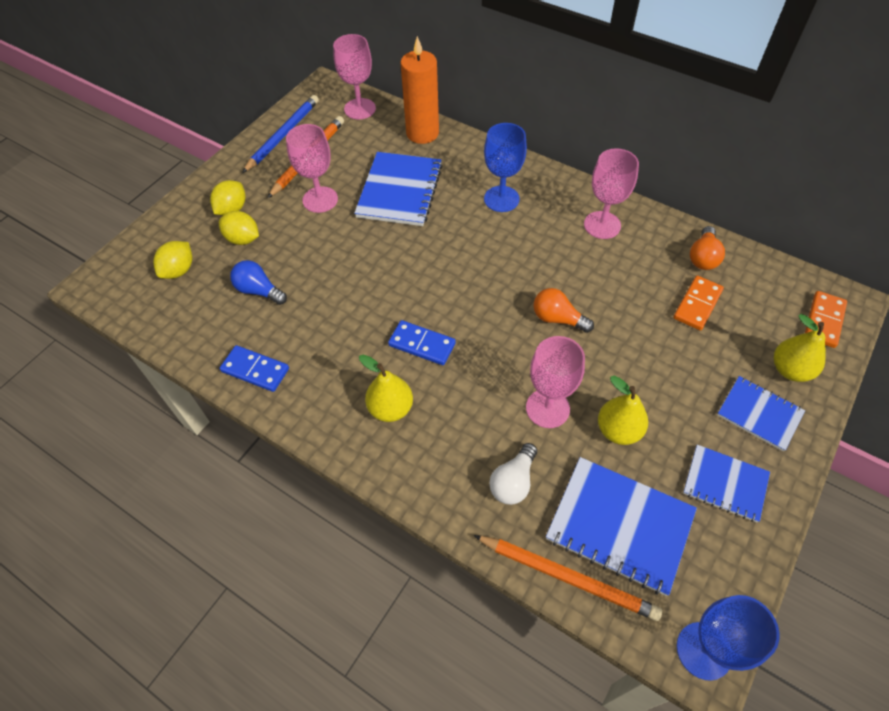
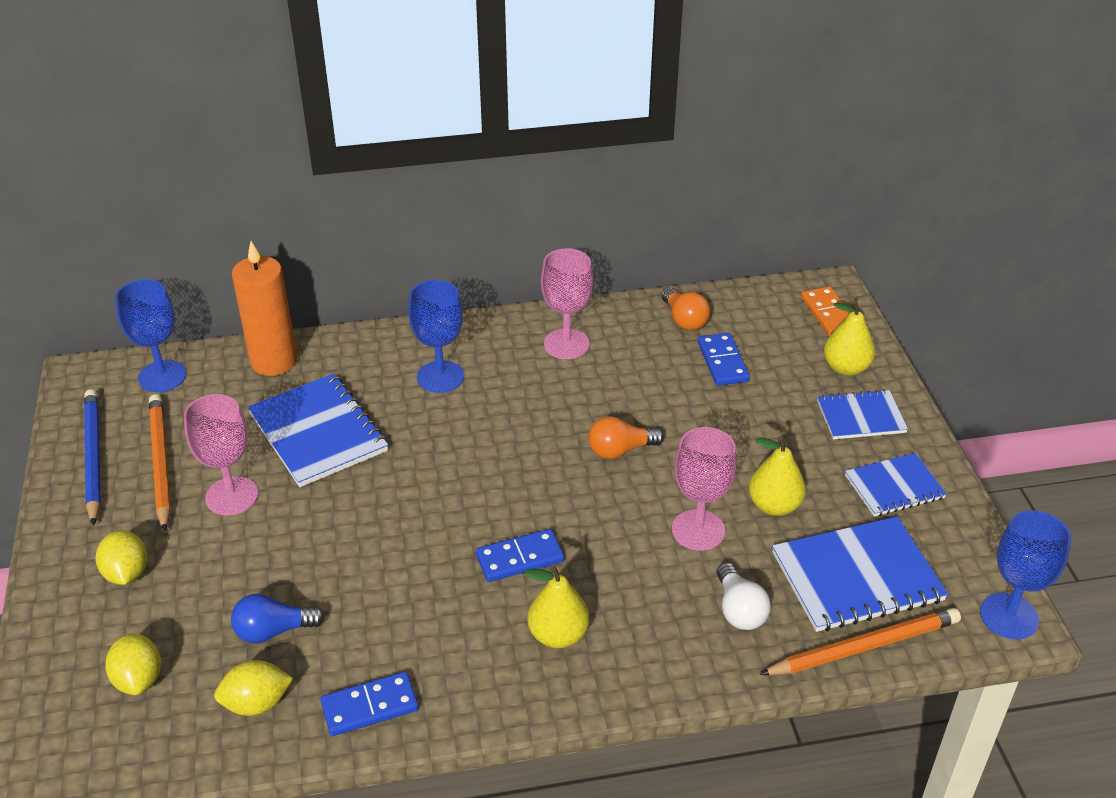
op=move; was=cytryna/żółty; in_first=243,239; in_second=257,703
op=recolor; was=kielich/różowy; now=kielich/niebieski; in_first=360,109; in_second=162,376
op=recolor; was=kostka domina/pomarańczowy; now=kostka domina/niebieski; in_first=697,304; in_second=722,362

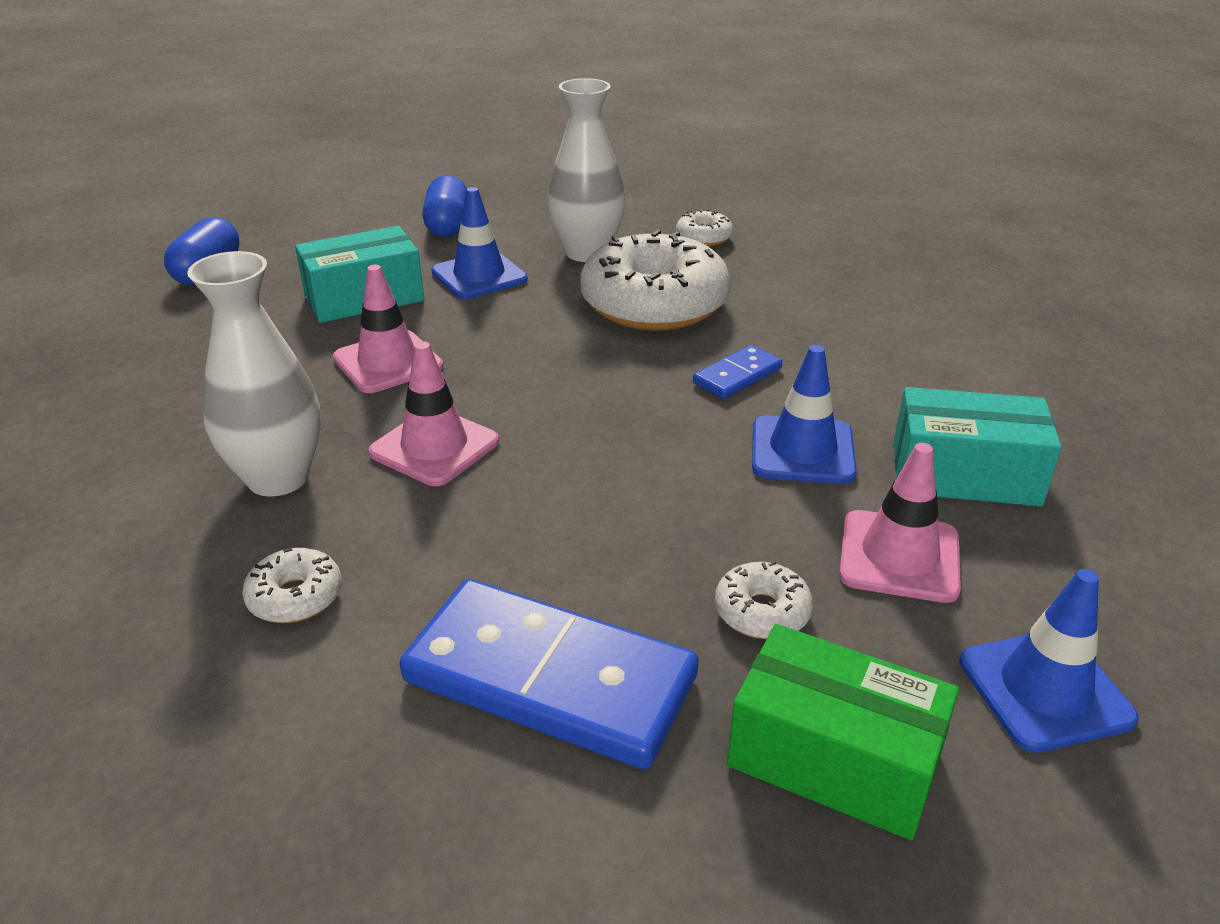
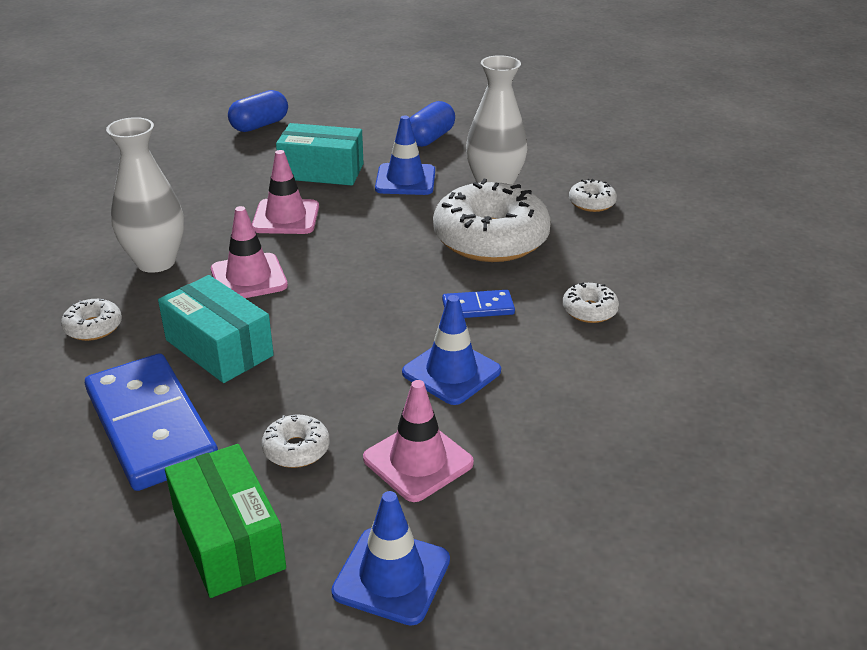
op=move; was=pudełko/turkusowy; in_first=964,474; in_second=219,348
op=insert; now=donut/biały; in_second=589,310

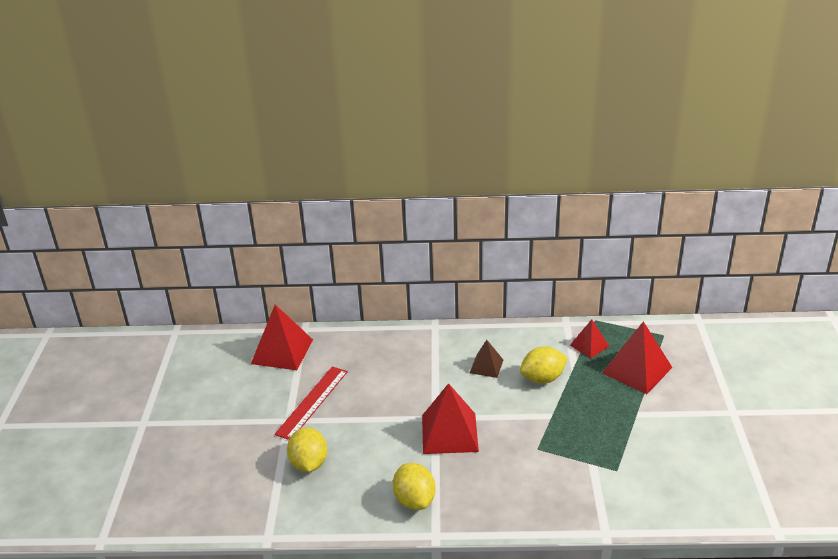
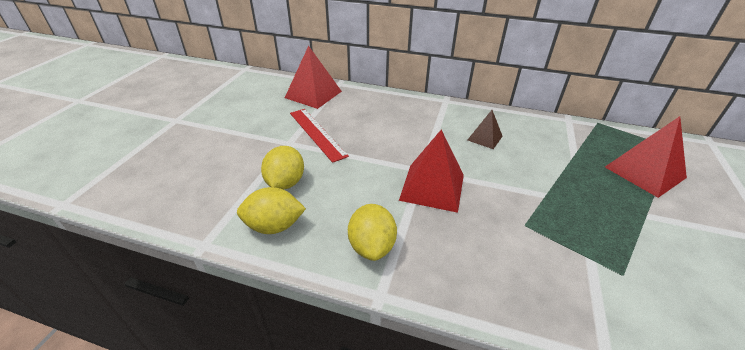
op=rotate; was=linijka/czerwony; in_first=312,402; in_second=317,133; clockwise=-75
op=move; was=cytryna/żółty; in_first=542,378; in_second=274,226
op=delete; was=piramida/czerwony; in_first=589,345

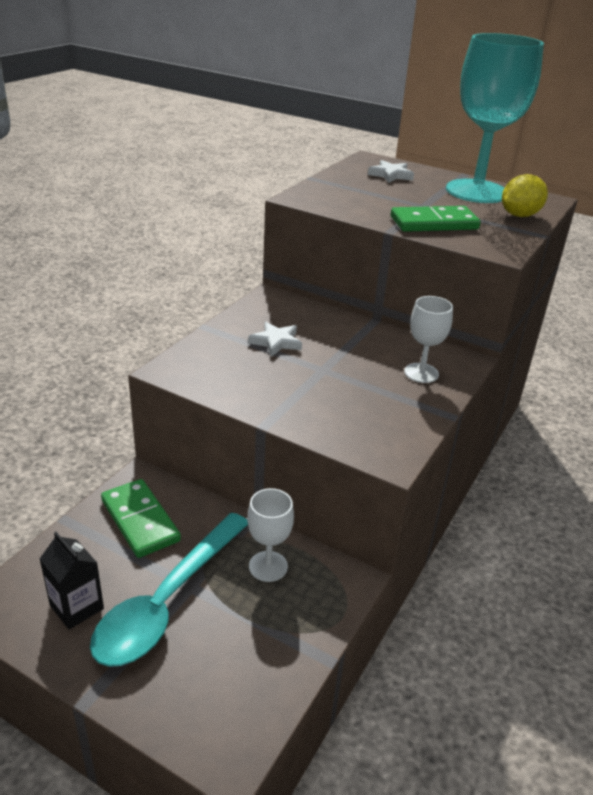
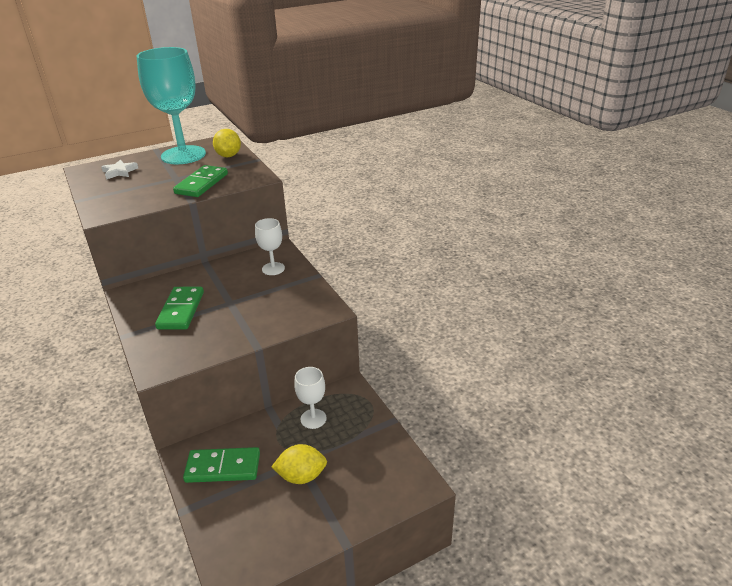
op=delete; was=karton mleka/czarny; in_first=76,607
op=replace; was=łyżka/turkusowy; now=cytryna/żółty; in_first=167,601; in_second=301,476
op=replace; was=gwiazda/biały; now=kostka domina/zielony; in_first=276,342; in_second=181,310

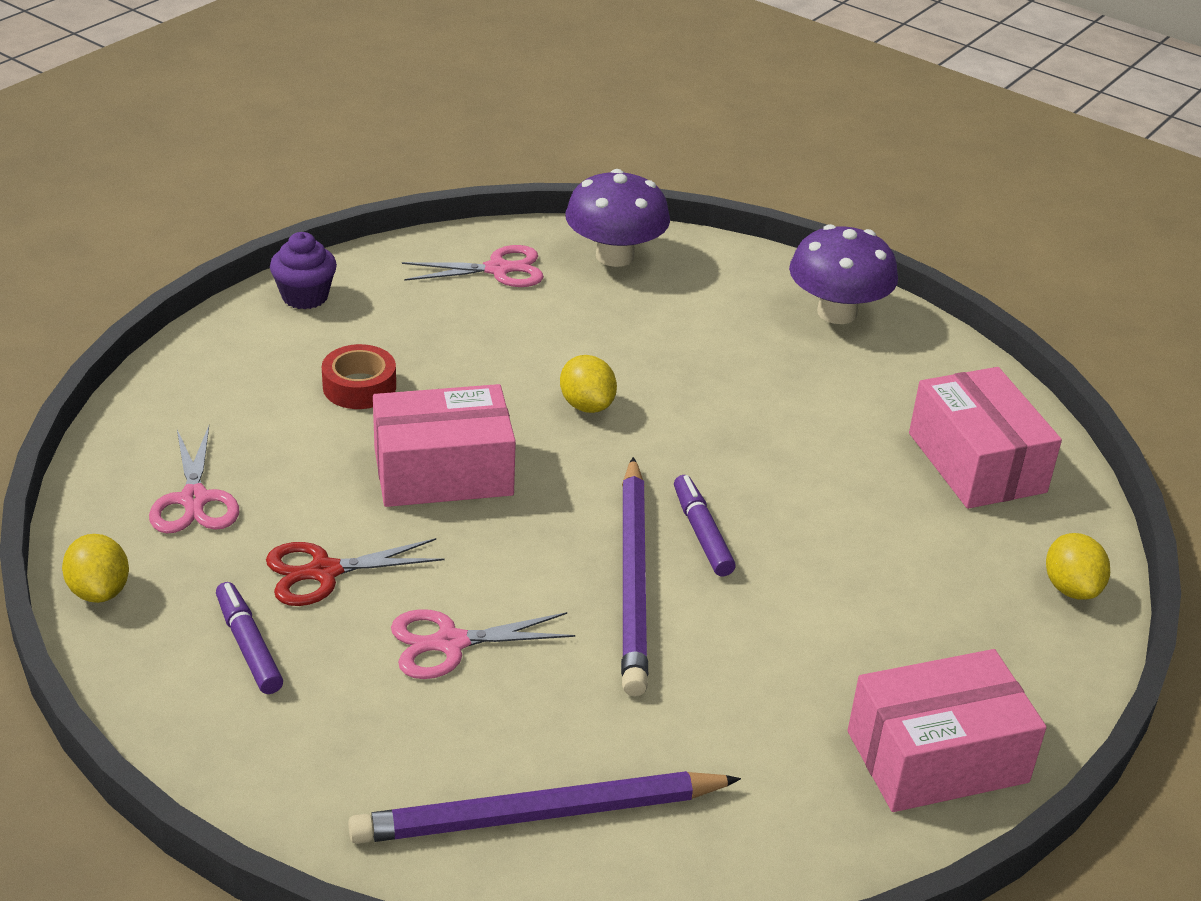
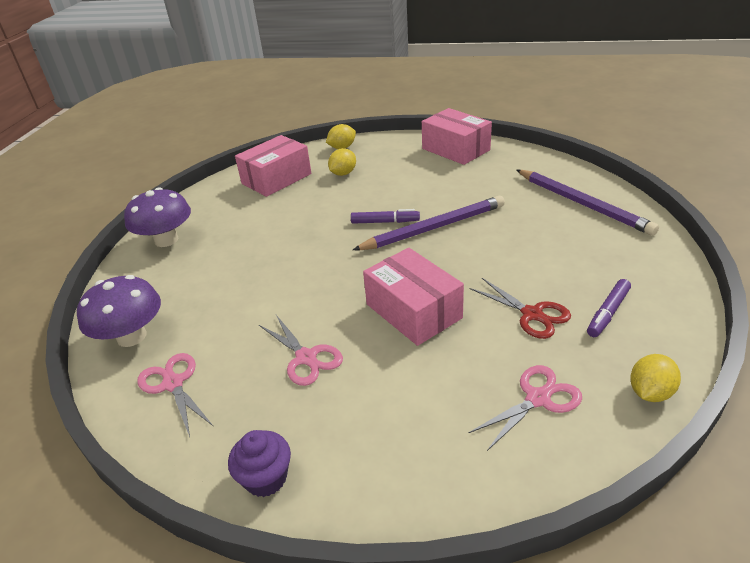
op=delete; was=taśma klejąca/czerwony; in_first=359,387
op=move; was=nożyczki/różowy; in_first=450,643; in_second=306,358
op=move; was=cytryna/żółty; in_first=586,405; in_second=343,173
op=rotate; was=flamaster/fioletowy; in_first=702,533; in_second=385,222; clockwise=-135

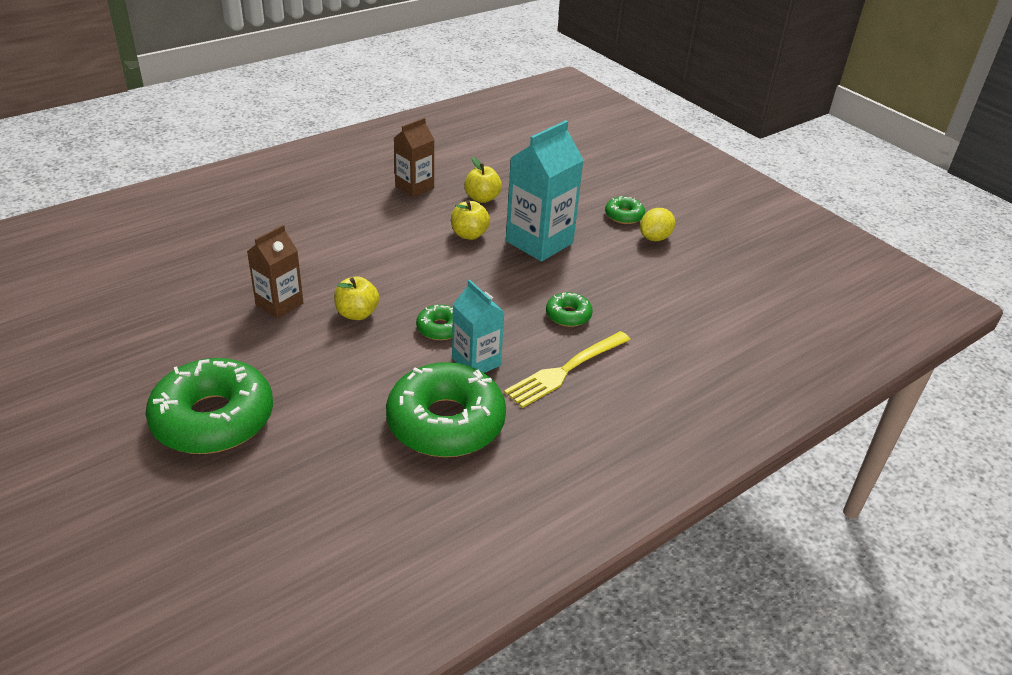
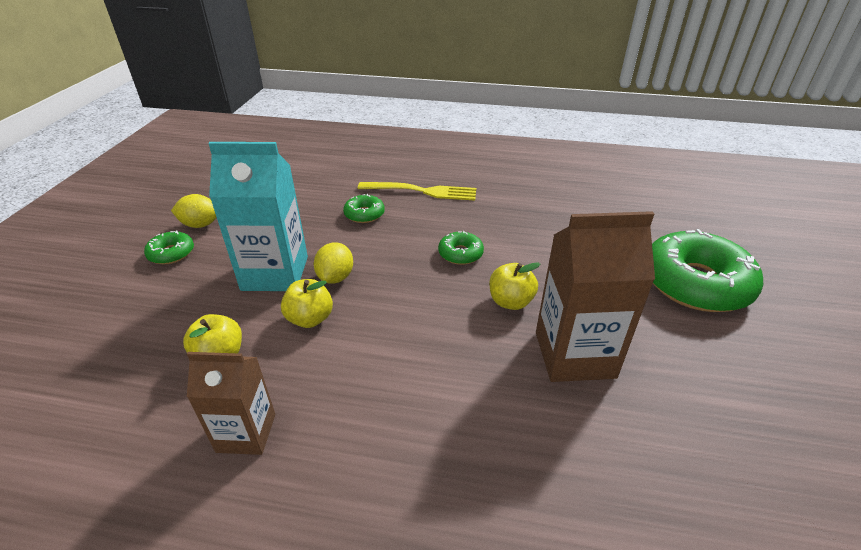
op=resize; was=karton mleka/brązowy; in_first=279,304; in_second=574,354; ratio=1.62
op=delete; was=donut/zielony; in_first=446,422
op=delete; was=karton mleka/turkusowy; in_first=476,362
op=insert; now=cytryna/żółty; in_second=336,277

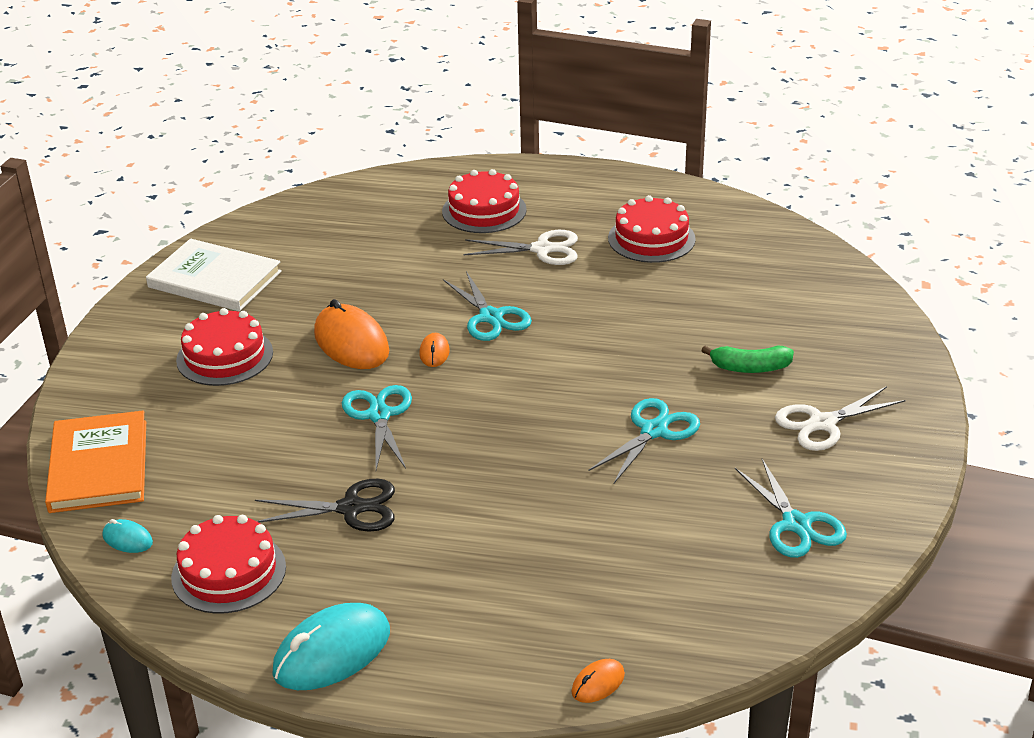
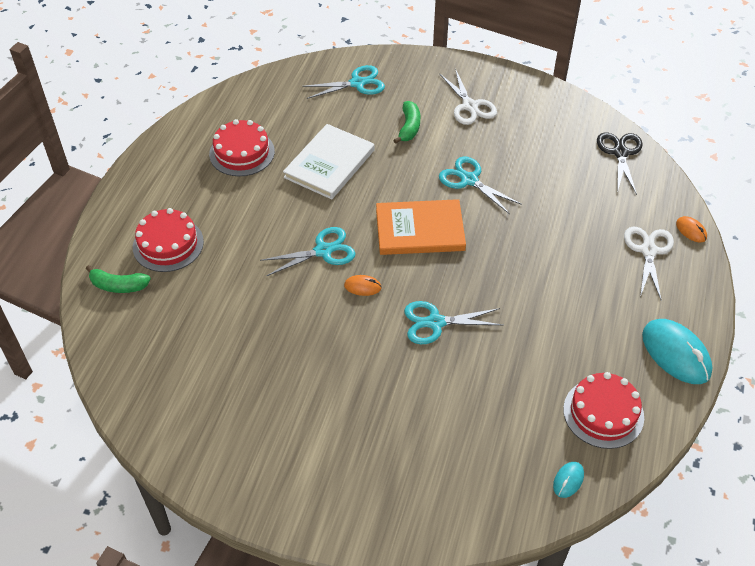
op=move; was=książka/pomarańczowy; in_first=98,466; in_second=420,230
op=move; was=książka/biały; in_first=214,279; in_second=329,164
op=delete; was=tort/czerwony; in_first=225,356
op=move; was=nożyczki/czarny; in_first=351,508; in_second=620,152
op=delete; was=myszka/pomarańczowy; in_first=351,343
op=move; was=nożyczki/biały; in_first=542,249; in_second=648,250
op=move; was=nożyczki/turkusowy; in_first=797,524; in_second=357,83
op=insert; now=banan/zielony; in_second=118,286

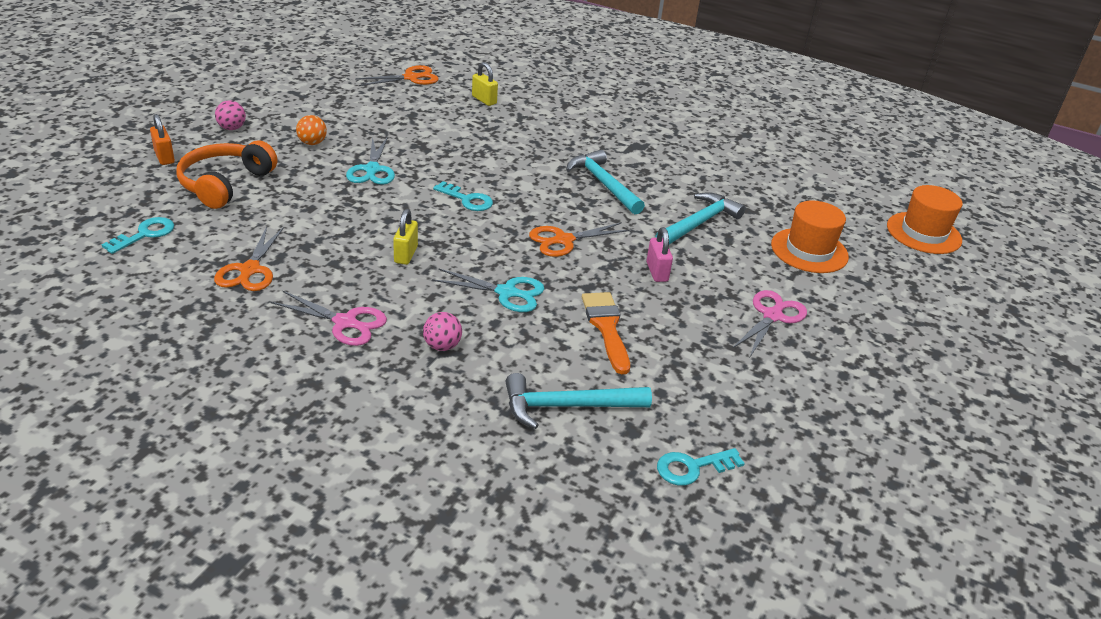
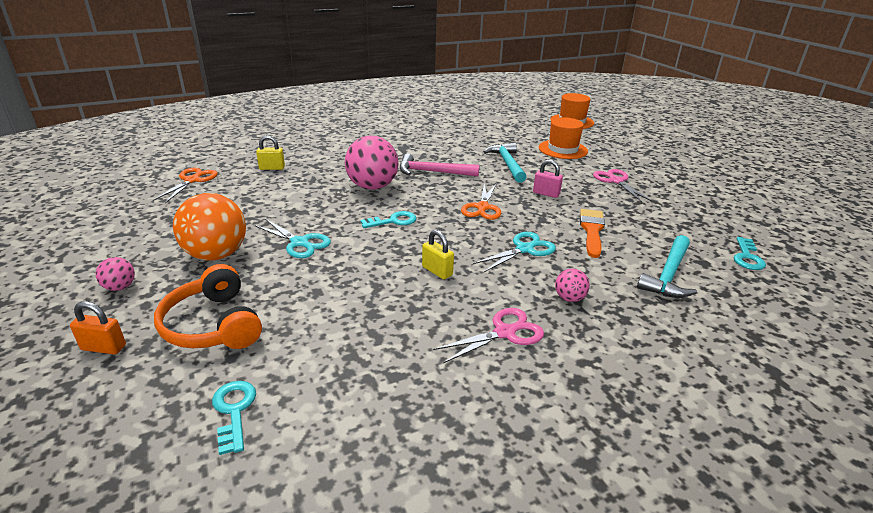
op=delete; was=nożyczki/pomarańczowy; in_first=250,270
op=resize; was=piłka/pomarańczowy; in_first=312,143; in_second=216,255; ratio=2.16
op=recolor; was=młotek/turkusowy; now=młotek/różowy; in_first=603,184; in_second=432,172
op=rotate; was=pędzel/pomarańczowy; in_first=606,327; in_second=592,230; clockwise=75
op=insert; now=piłka/różowy; in_second=372,187

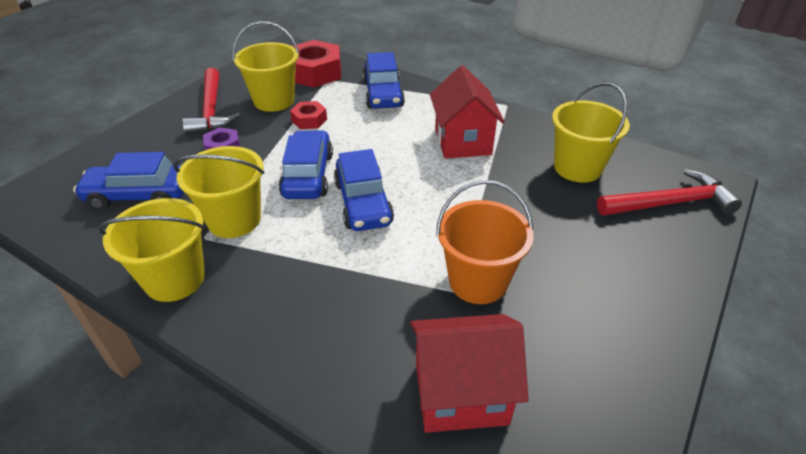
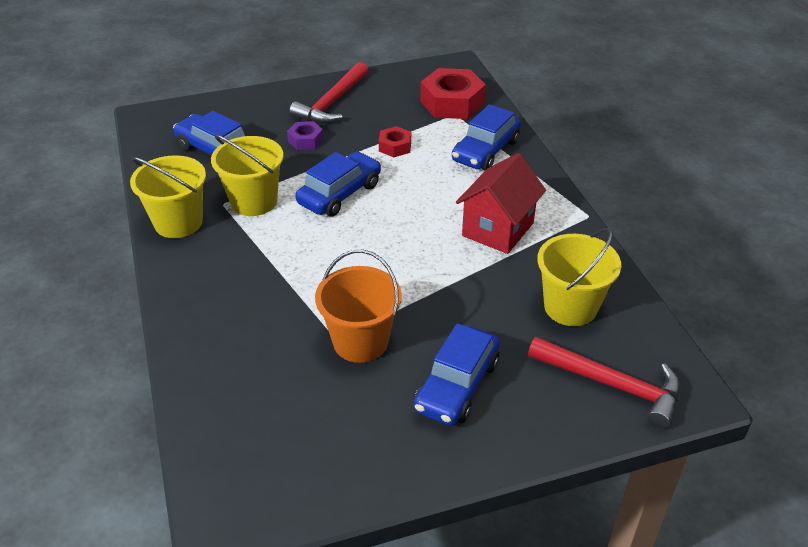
op=delete; was=wiadro/żółty; in_first=274,101
op=move; was=samochód/niebieski; in_first=363,203; in_second=457,385
op=delete; was=domek/czerwony; in_first=460,394

